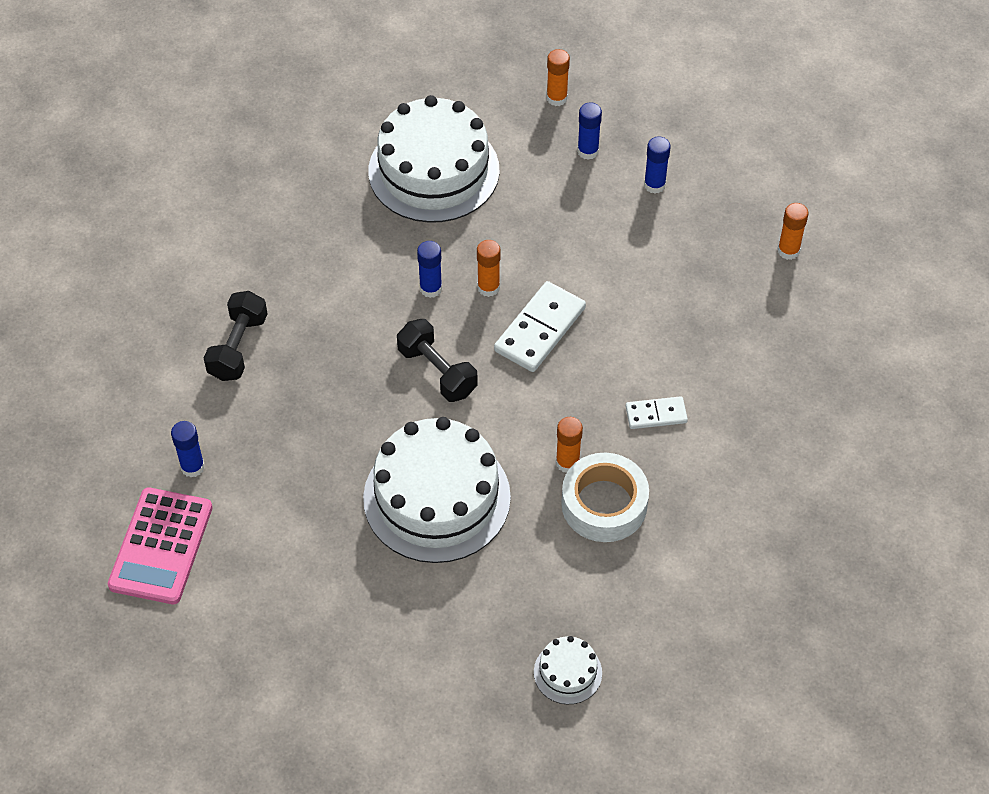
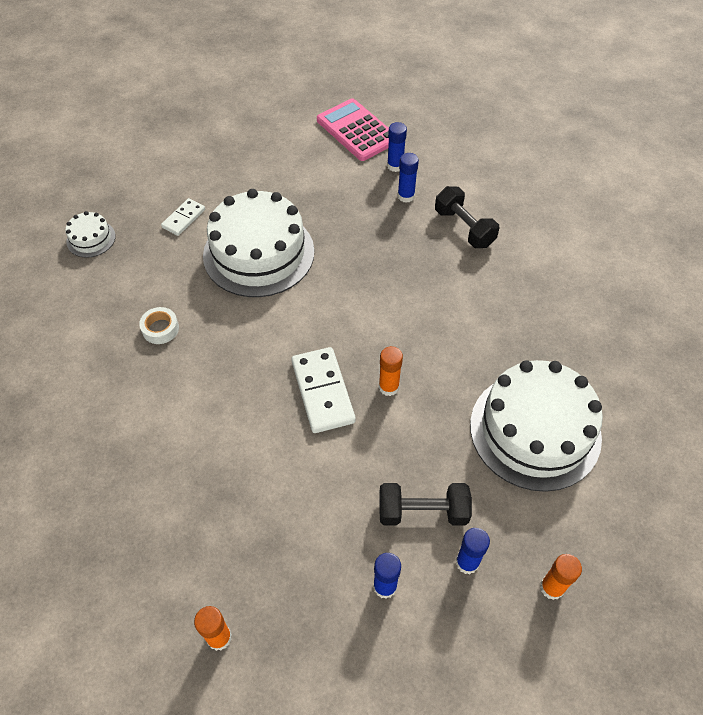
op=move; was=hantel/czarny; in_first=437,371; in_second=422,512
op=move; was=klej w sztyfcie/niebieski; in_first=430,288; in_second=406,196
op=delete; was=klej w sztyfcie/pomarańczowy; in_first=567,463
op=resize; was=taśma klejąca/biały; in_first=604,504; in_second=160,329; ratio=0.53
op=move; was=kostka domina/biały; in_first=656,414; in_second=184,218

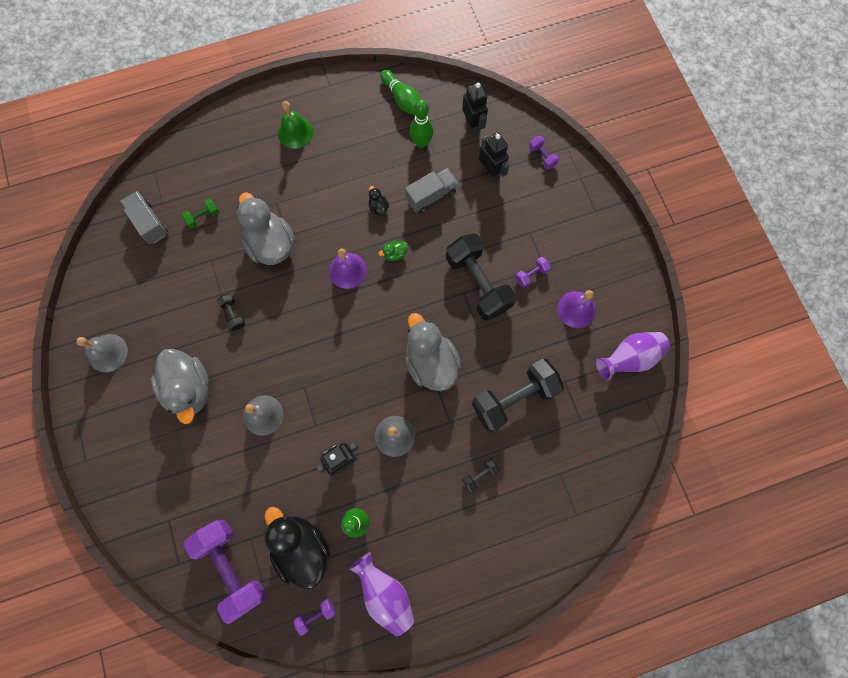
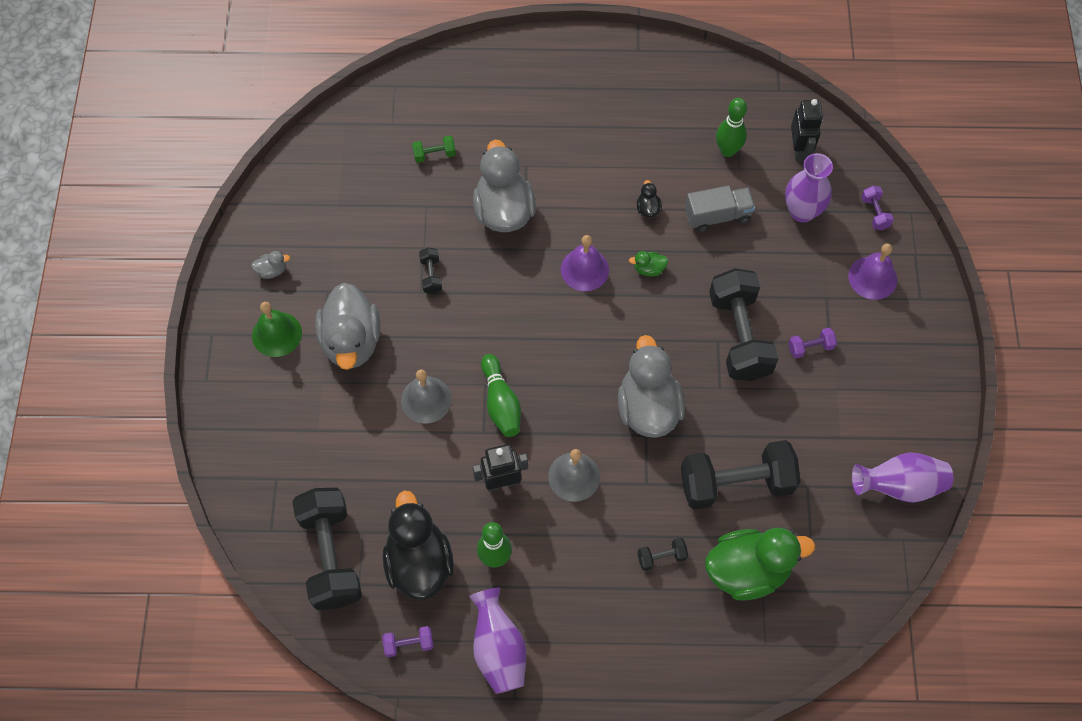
op=replace; was=dzwonek/szary; now=kaczka/szary; in_first=107,353; in_second=272,270
op=delete; was=ciężarówka/szary; in_first=149,223
op=recolor; was=hantel/fioletowy; now=hantel/czarny; in_first=232,567; in_second=331,556
op=move; was=dzwonek/zielony; in_first=295,132; in_second=277,334
op=move; was=kręgiel/zielony; in_first=403,100; in_second=501,403
op=replace; was=robot/czarny; now=wazon/fioletowy; in_first=490,172; in_second=802,211
op=move; was=dzwonek/fioletowy; in_first=576,309; in_second=872,278
op=insert; now=kaczka/zielony; in_second=748,570

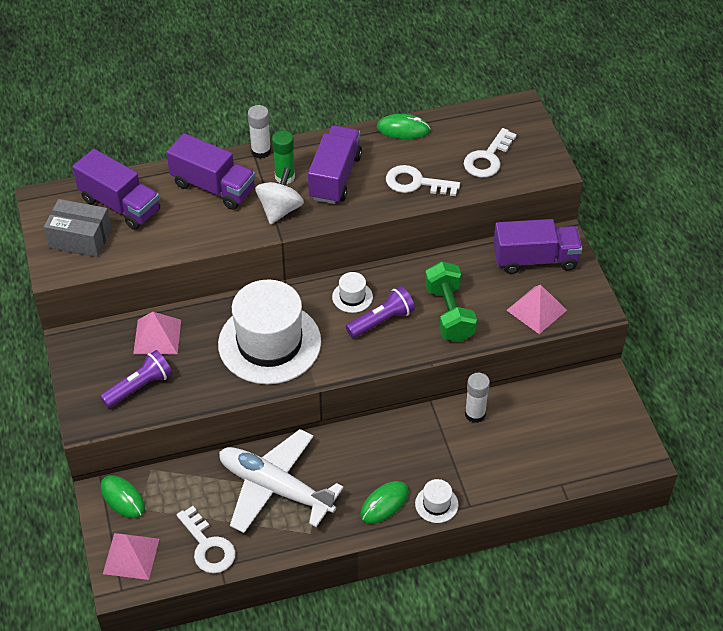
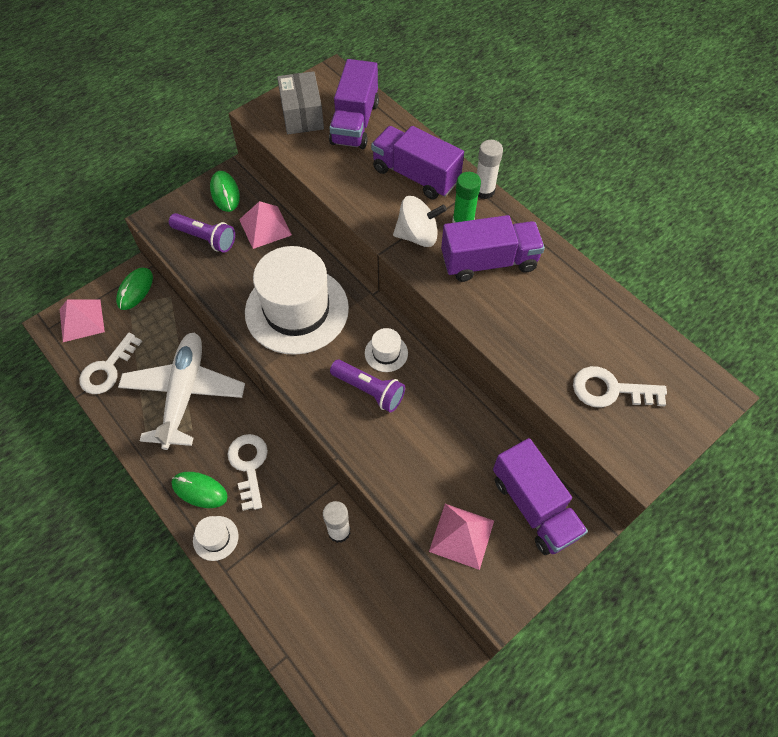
op=rotate; was=ciężarówka/fioletowy; in_first=213,187; in_second=415,175; clockwise=120
op=move; was=myszka/zielony; in_first=403,129; in_second=225,193
op=move; was=klucz/biały; in_first=416,183; in_second=249,465
op=delete; was=hantel/zielony; in_first=449,313

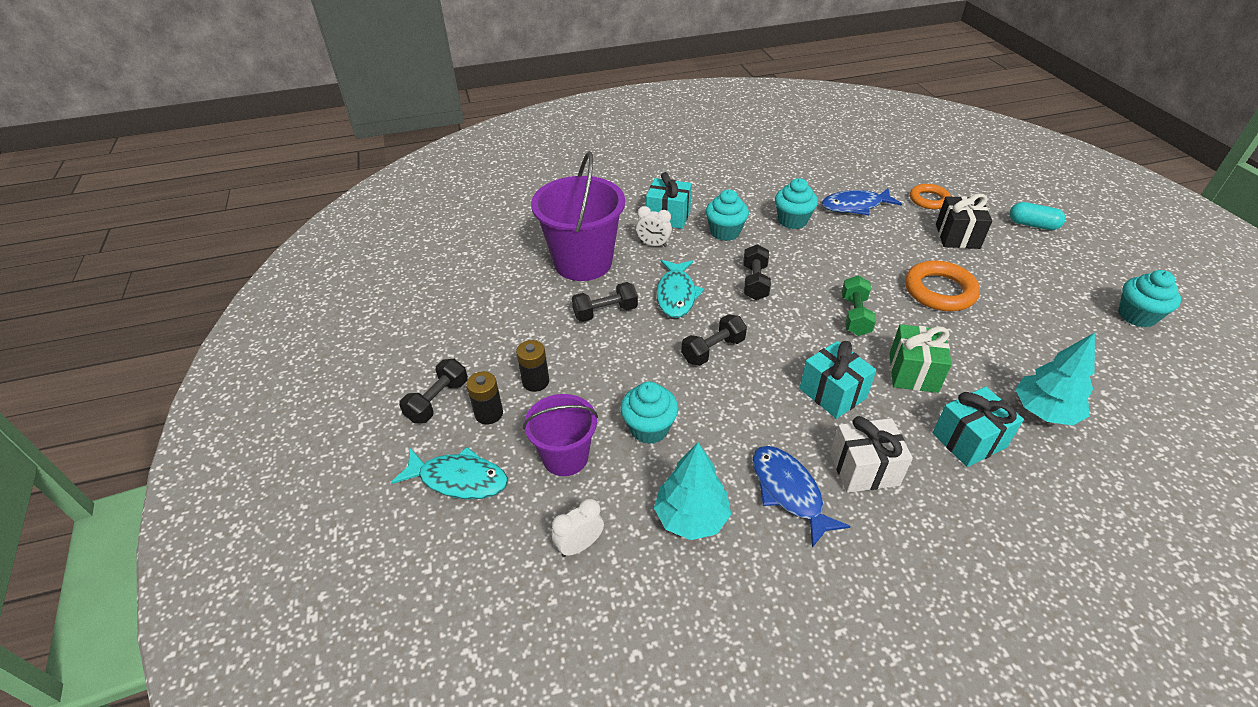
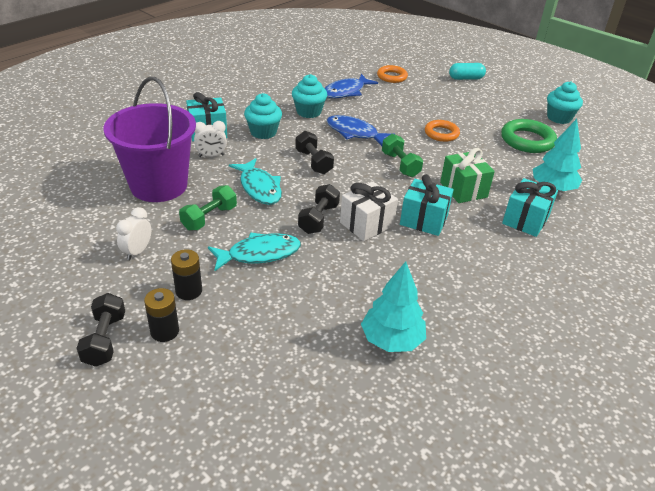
op=move; was=ryba/turkusowy; in_first=459,479; in_second=259,254
op=delete; was=wiadro/fioletowy; in_first=565,457
op=move; was=budzik/biały; in_first=579,545; in_second=137,252
op=recolor; was=hantel/czarny; now=hantel/zielony; in_first=605,312; in_second=209,218
op=delete; was=muffinka/turkusowy; in_first=649,428
op=move; was=ryba/niebieski; in_first=788,492; in_second=354,133
op=move; was=prezent/biały; in_first=864,469; in_second=366,224
op=resize; was=pierścień/pomarańczowy; in_first=939,291; in_second=441,133; ratio=0.65
op=delete; was=prezent/czarny; in_first=957,236
op=insert; now=pierścień/zielony; in_second=527,140

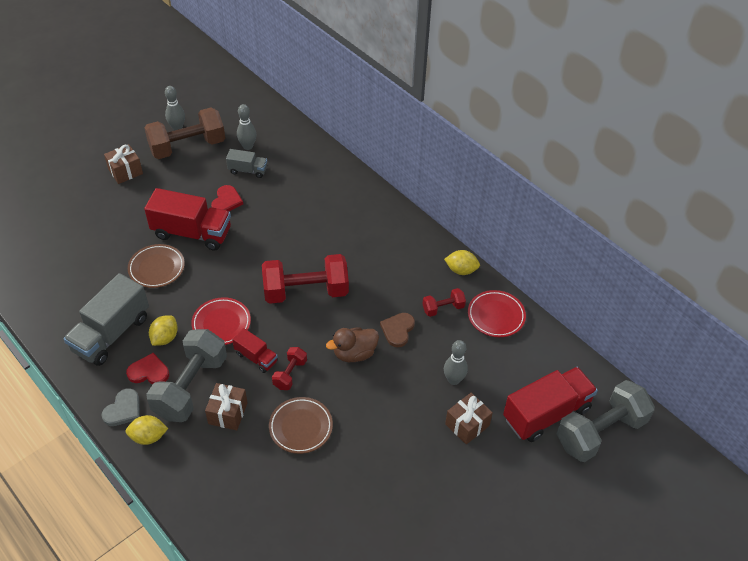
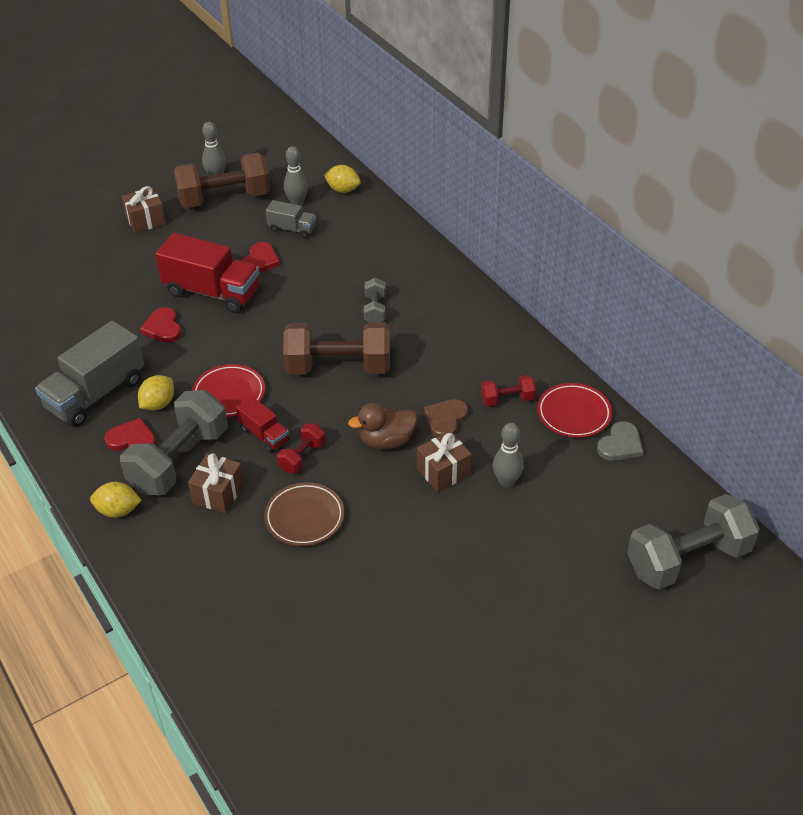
op=move; was=serce/szary; in_first=123,409; in_second=620,444
op=replace; was=talerz/brązowy; now=serce/czerwony; in_first=157,268; in_second=163,327
op=recolor; was=hantel/czerwony; now=hantel/brązowy; in_first=306,292; in_second=338,367
op=move; was=cytryna/żółty; in_first=461,270; in_second=343,190
op=move; was=prezent/brązowy; in_first=467,425; in_second=443,472
op=delete; was=ciężarówka/czerwony; in_first=546,414
op=insert; now=hantel/szary; in_second=375,310

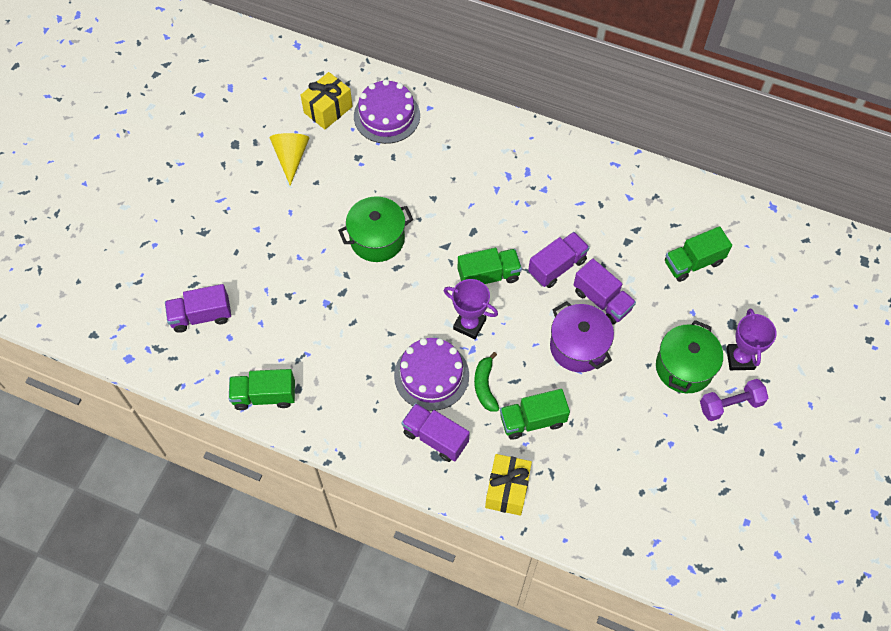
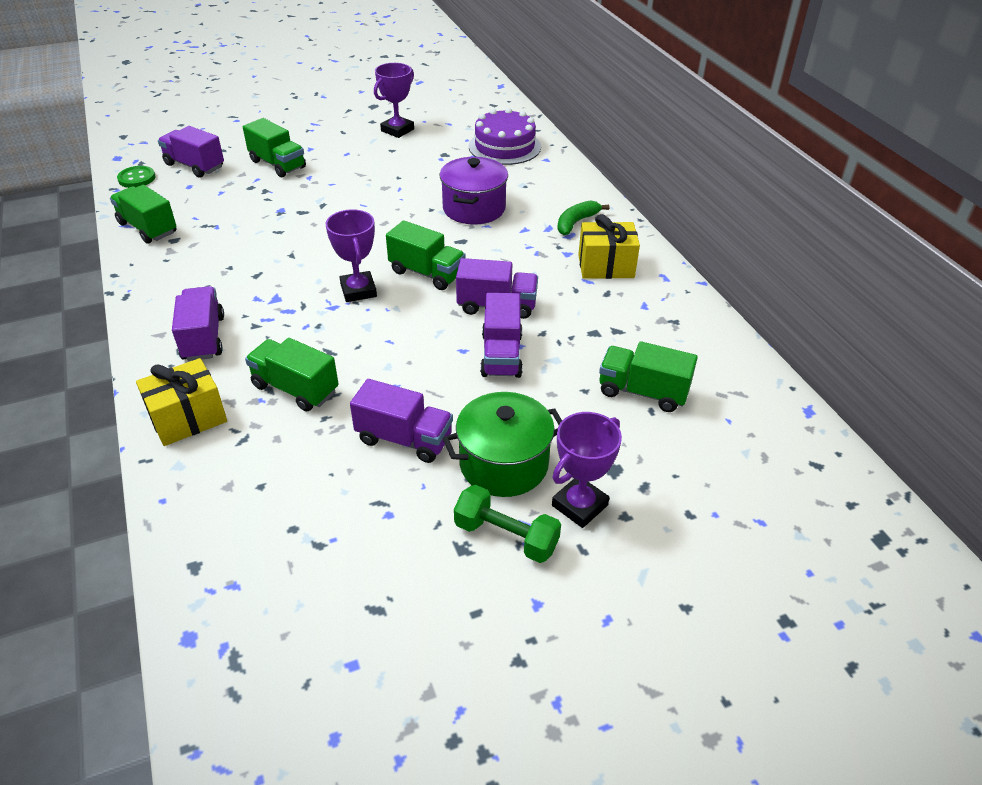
op=replace; was=stożek/żółty; now=puchar/fioletowy; in_first=291,158; in_second=397,130
op=move; was=prezent/żółty; in_first=328,109; in_second=606,266
op=delete; was=garnek/zielony; in_first=377,239
op=delete; was=tort/fioletowy; in_first=431,375
op=move; was=banan/zielony; in_first=485,386; in_second=576,222
op=move; was=garnek/fioletowy; in_first=578,347; in_second=474,208
op=recolor; was=hantel/fioletowy; now=hantel/zielony; in_first=730,405; in_second=506,536
op=insert; now=guzik/zielony; in_second=137,178
op=insert; now=ciężarówka/zielony; in_second=278,164
op=insert; now=ciężarówka/fioletowy; in_second=404,439

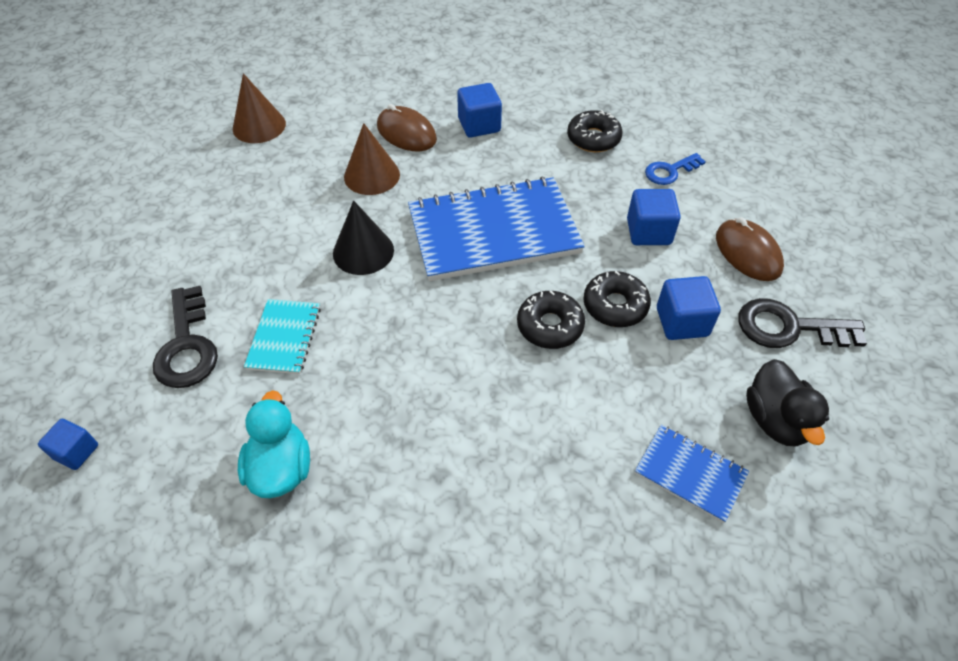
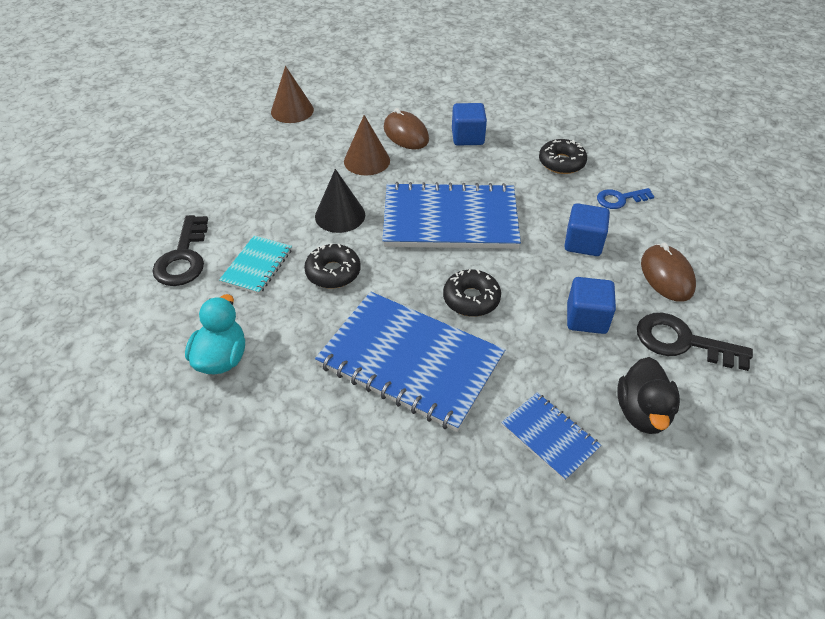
op=delete; was=sześcian/niebieski; in_first=76,452
op=move; was=donut/czarny; in_first=615,305; in_second=333,272
op=insert; now=zeszyt/niebieski; in_second=410,362

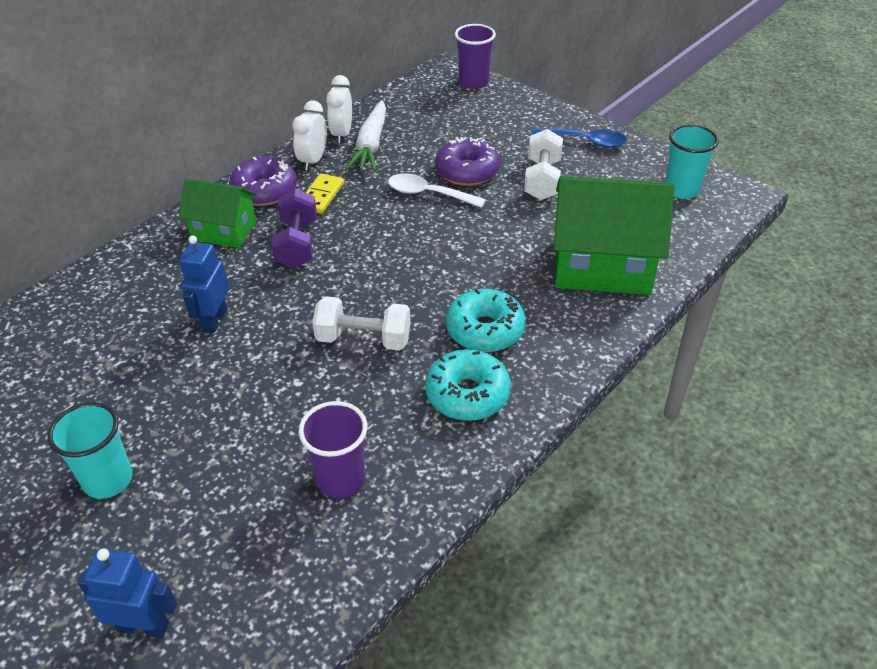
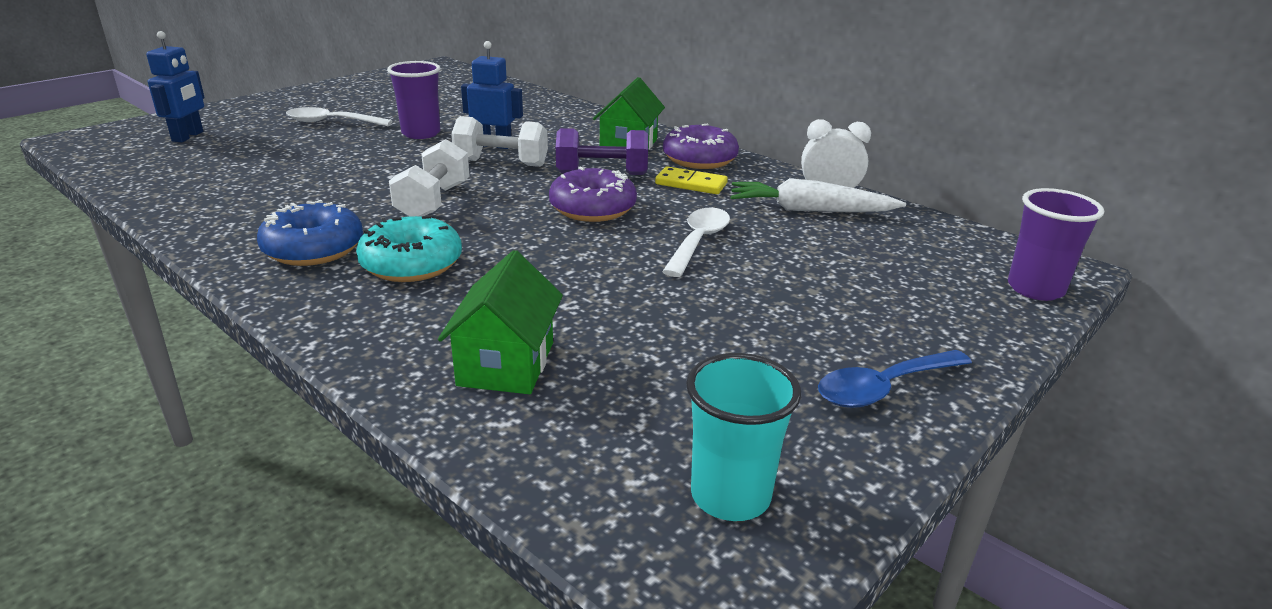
op=replace; was=szklanka/turkusowy; now=łyżka/biały; in_first=108,480; in_second=331,122
op=delete; was=budzik/biały; in_first=313,161
op=move; was=szklanka/fioletowy; in_first=341,479; in_second=421,133
op=recolor; was=donut/turkusowy; now=donut/niebieski; in_first=467,394; in_second=313,249
op=move; was=donut/fioletowy; in_first=467,171; in_second=592,208
op=move; was=hantel/biały; in_first=542,180; in_second=501,163
op=rotate; was=łyżka/niebieski; in_first=585,141; in_second=884,388; clockwise=45
op=resize; was=domek/zielony; in_first=602,266; in_second=506,364; ratio=0.59

